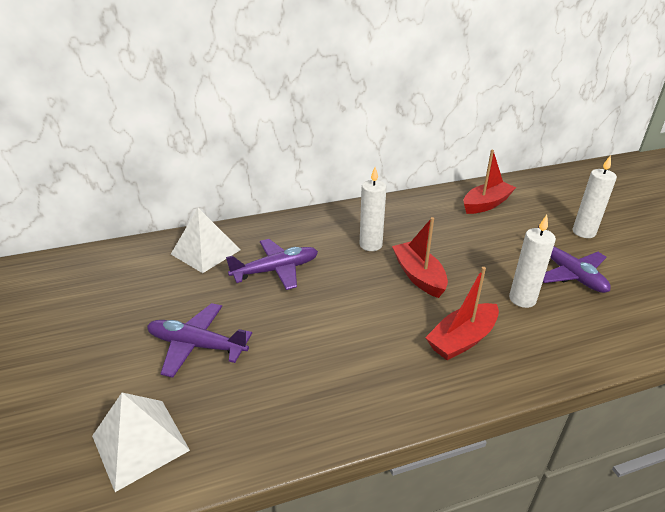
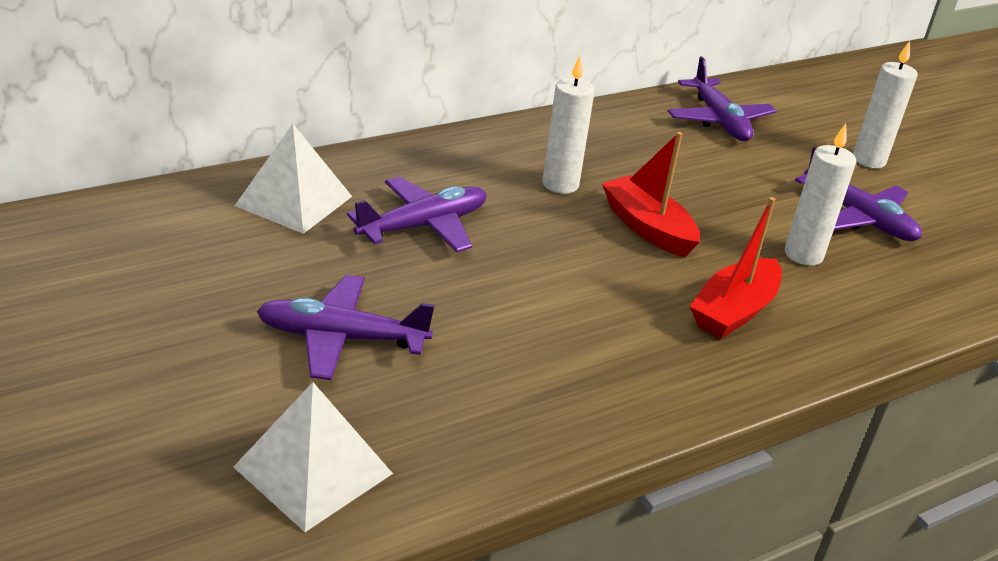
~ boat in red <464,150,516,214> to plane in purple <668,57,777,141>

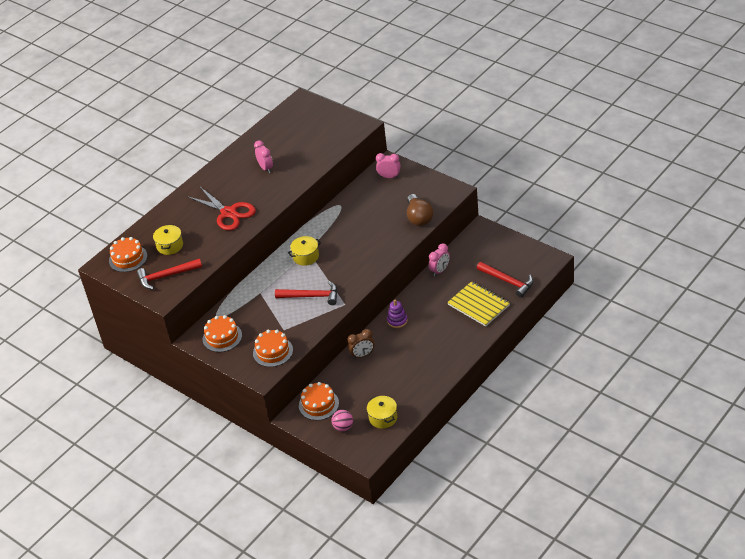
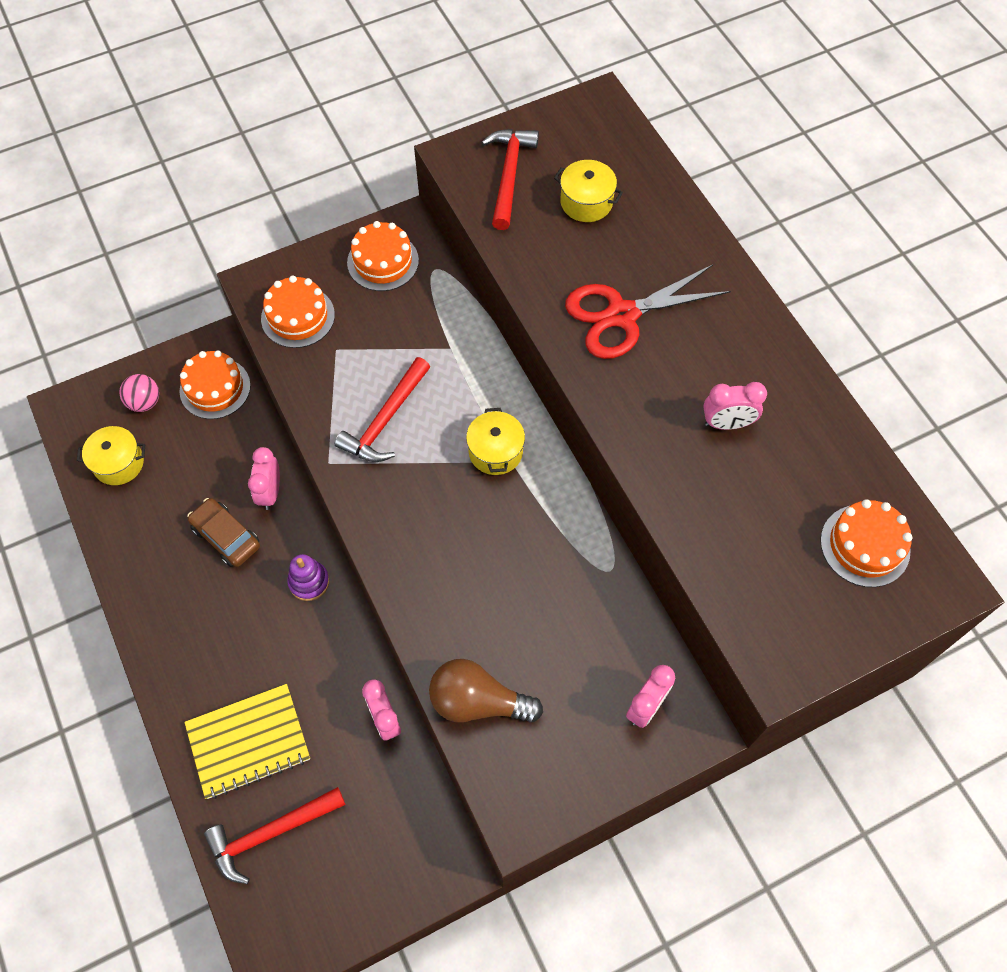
+ car in brown <187,498,260,567>
~ cake in orange <109,237,147,272> to <820,499,913,587>
~ clock in brown <348,329,374,359> to clock in pink <248,447,280,510>

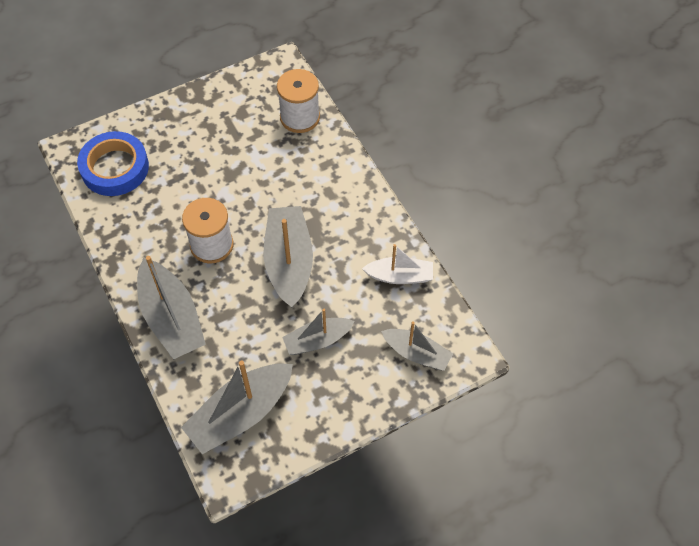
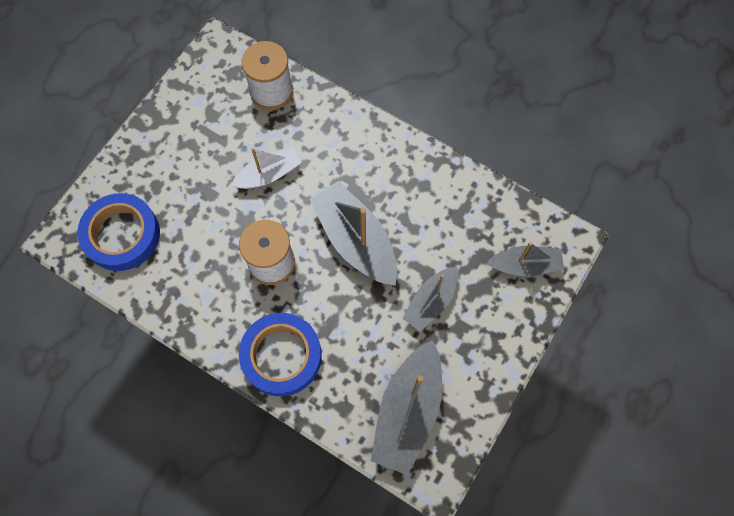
~ boat in white <362,244,433,284> to <231,146,302,189>
~ boat in grey <137,256,206,359> to tape in blue <239,313,322,396>

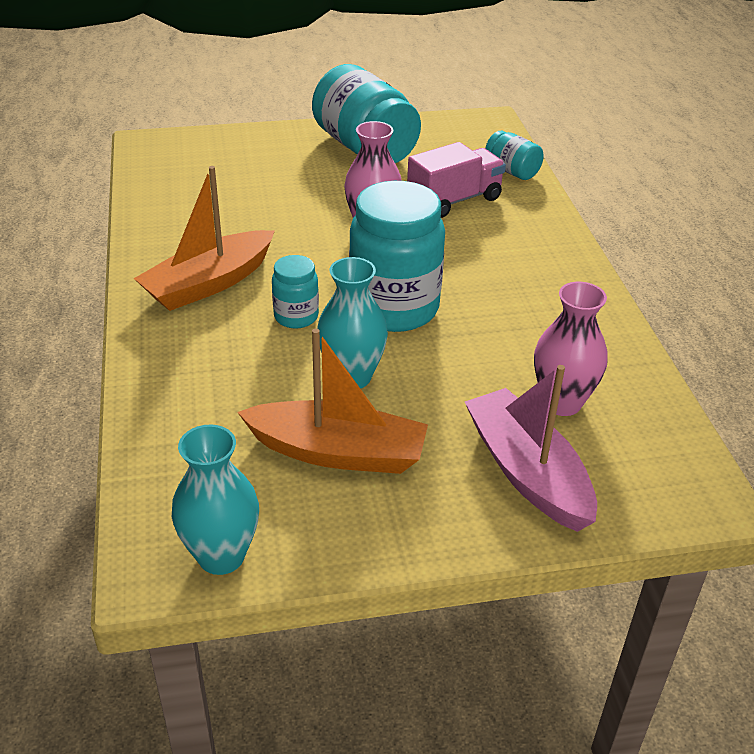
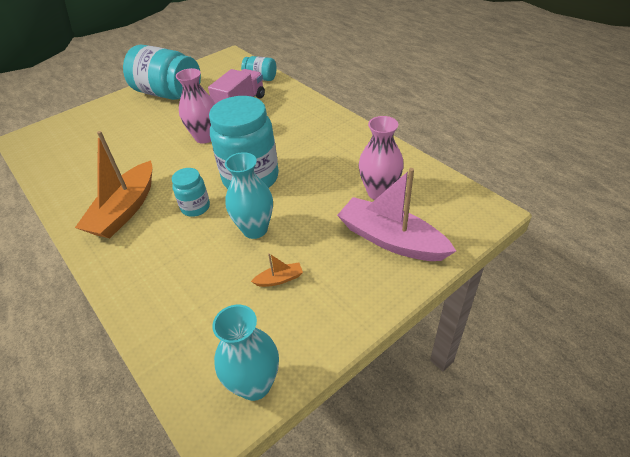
~ boat in orange <237,329,428,474> = <251,253,303,287> x0.41

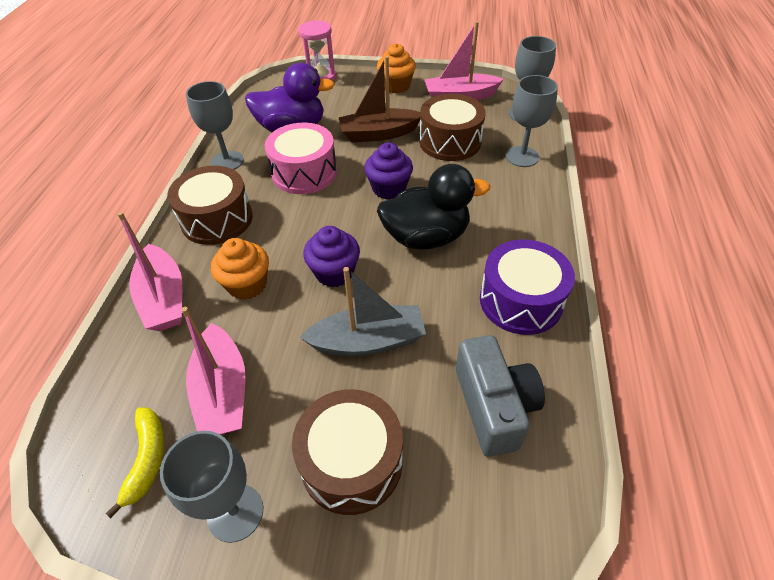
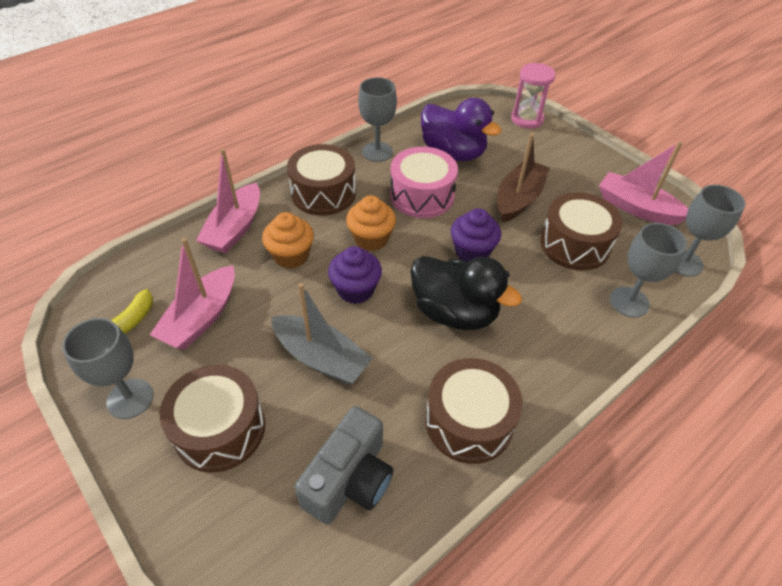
~ cupcake in orange <377,43,416,93> to <346,196,396,251>
~ drum in purple <480,240,575,335> to drum in brown <425,358,523,464>
~ boat in brown <339,56,421,143> = <497,133,550,223> 90 degrees clockwise

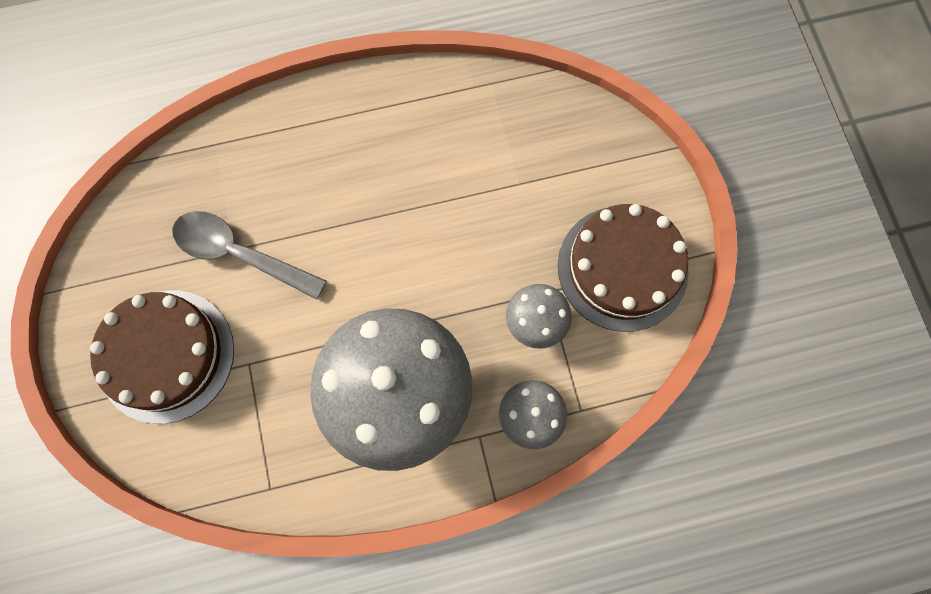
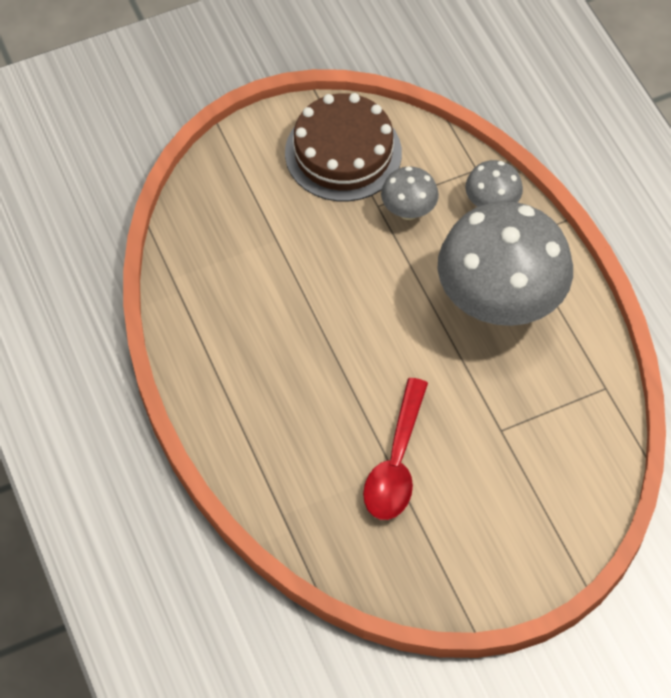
- cake in brown <90,290,234,424>
~ spoon in grey <172,211,327,300> to spoon in red <363,378,428,520>

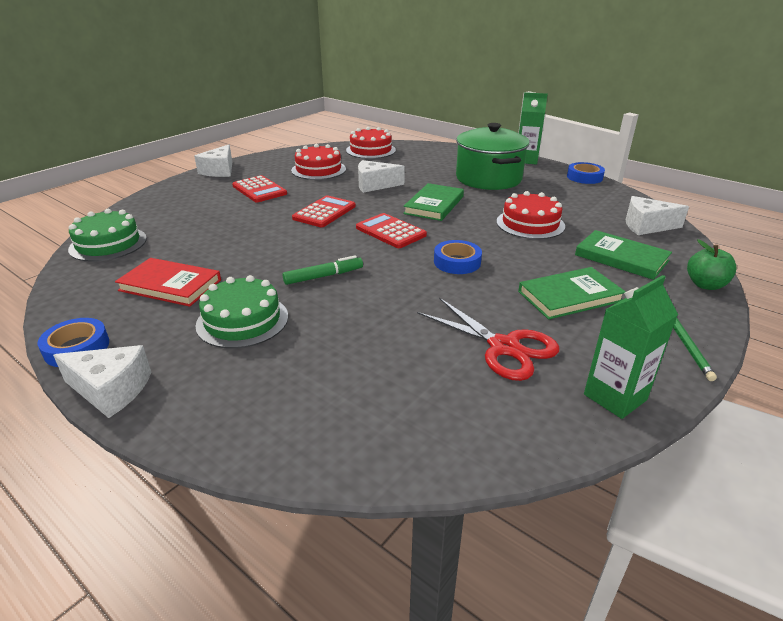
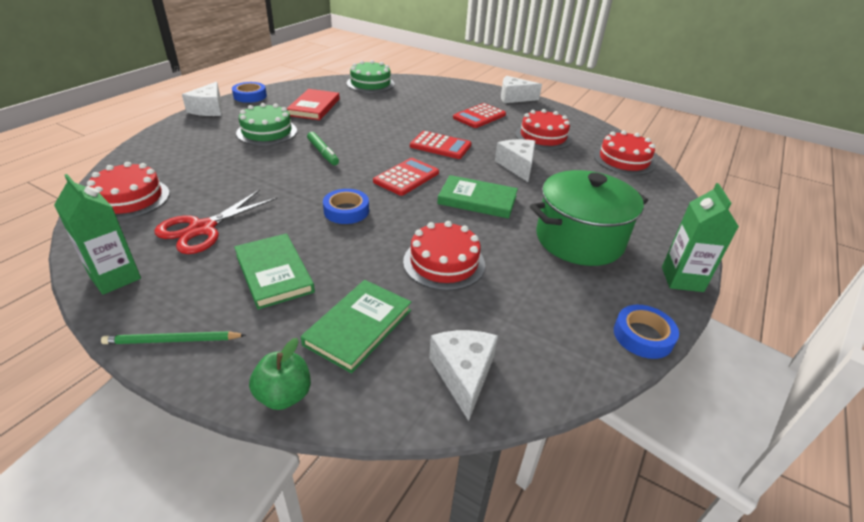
+ cake in red <87,162,170,220>

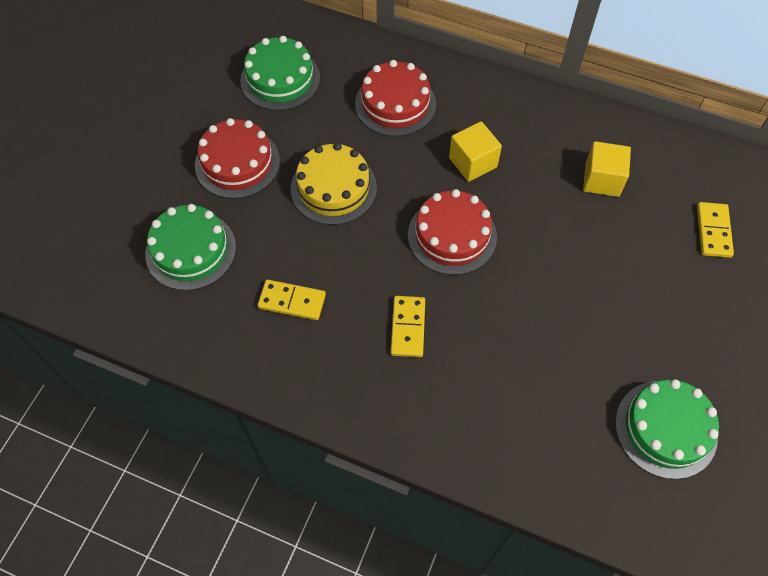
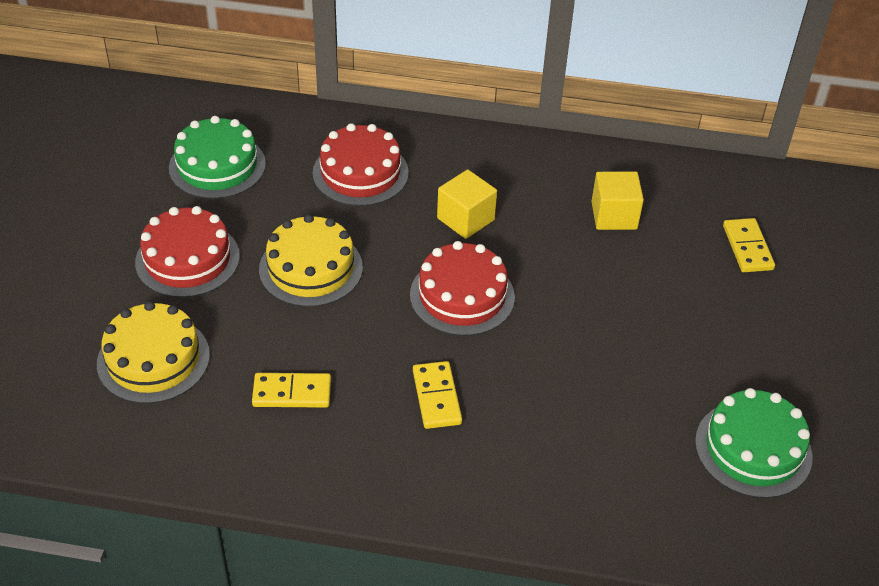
~ cake in green <145,204,236,291> to cake in yellow <97,301,210,404>

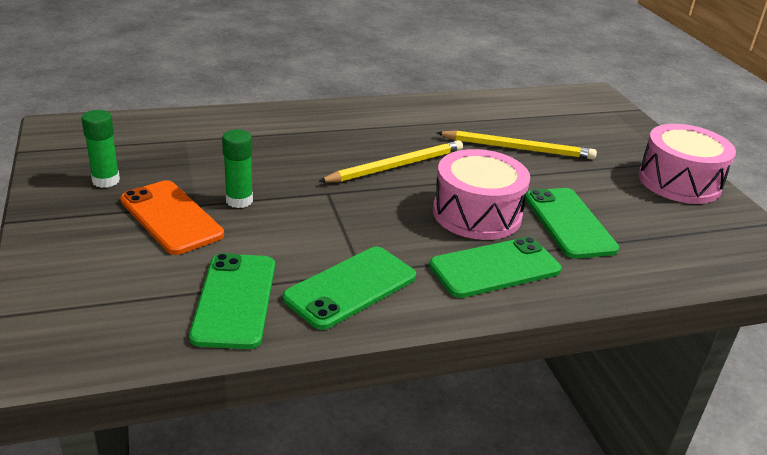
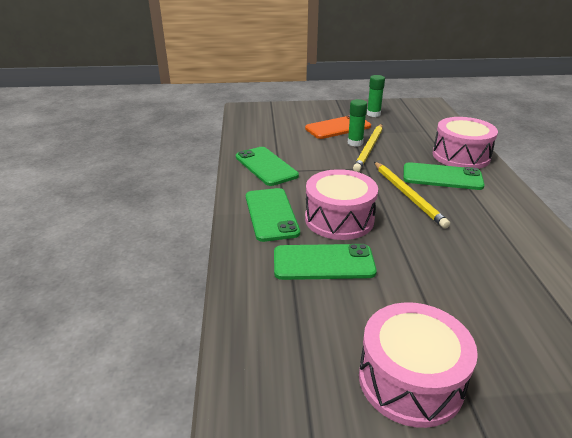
+ drum in pink <433,117,498,169>
~ phone in green <189,253,275,349> to <403,162,485,190>
~ pencil in yellow <436,130,597,159> to <353,124,382,172>

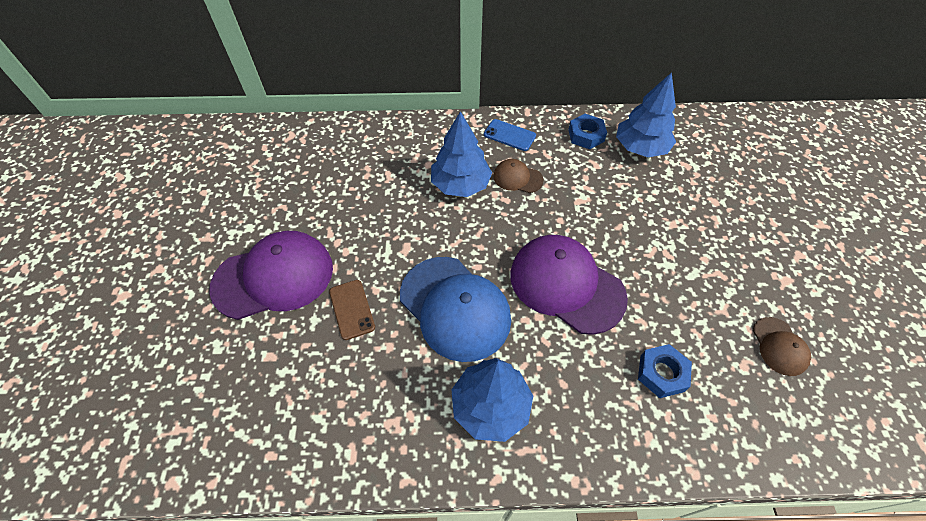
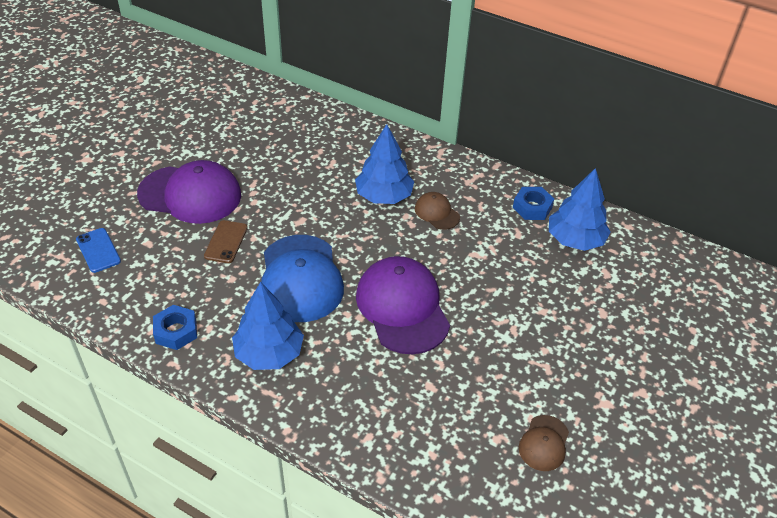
~ phone in blue <484,119,536,151> to <76,228,121,273>
~ nut in blue <638,344,692,398> to <153,305,197,350>

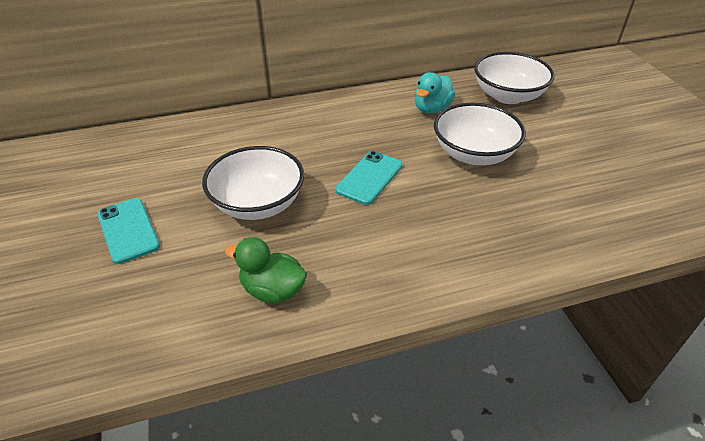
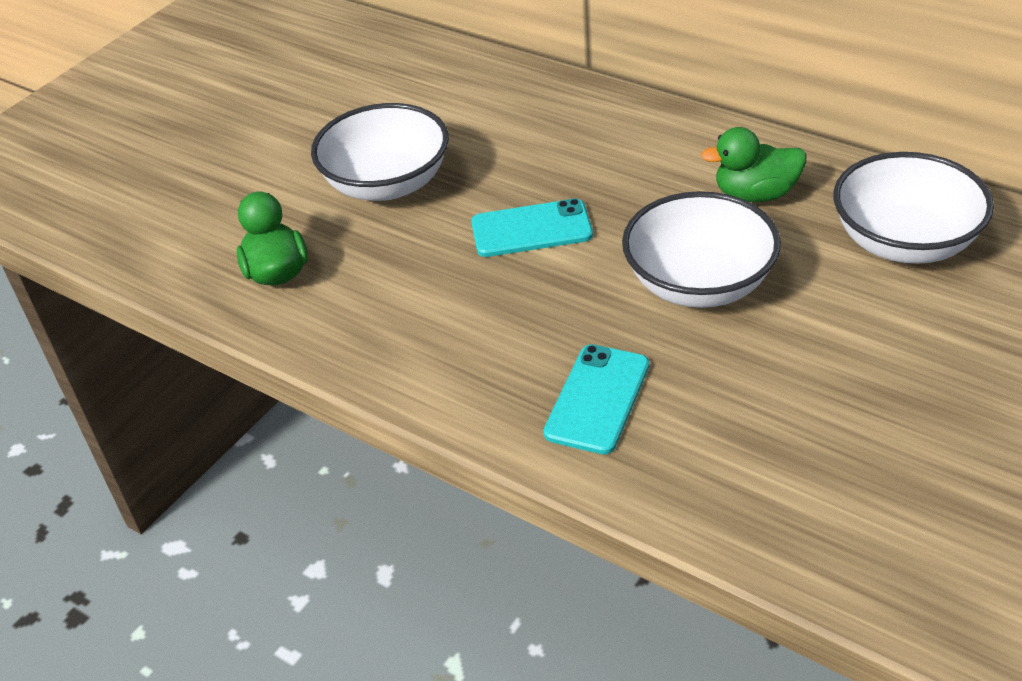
~ phone in turquoise <98,198,160,264> to <543,344,649,454>
~ duck in turquoise <415,72,455,114> to duck in green <701,127,807,202>

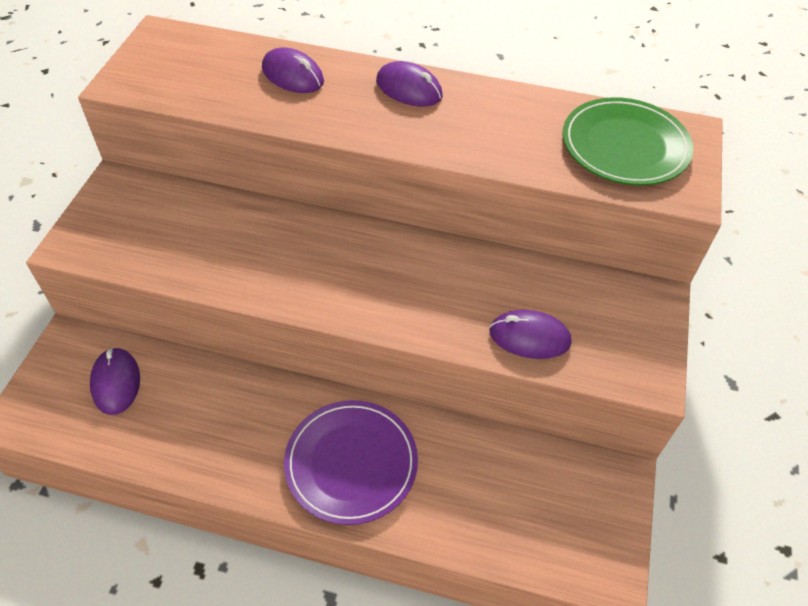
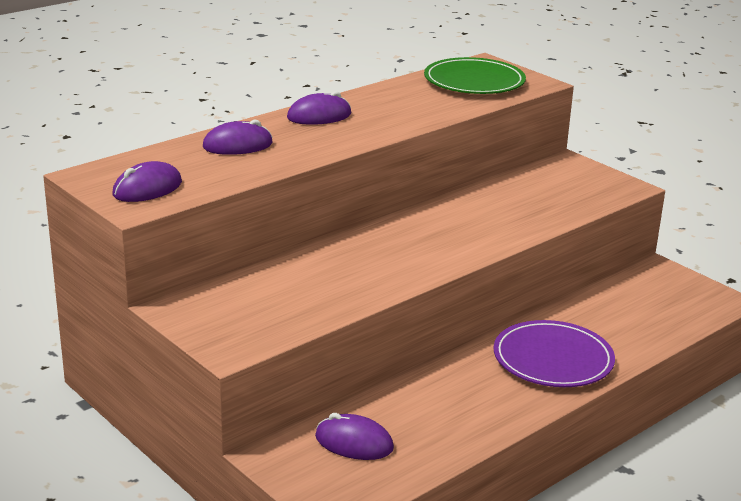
~ mouse in purple <489,310,571,359> to <113,161,182,202>

